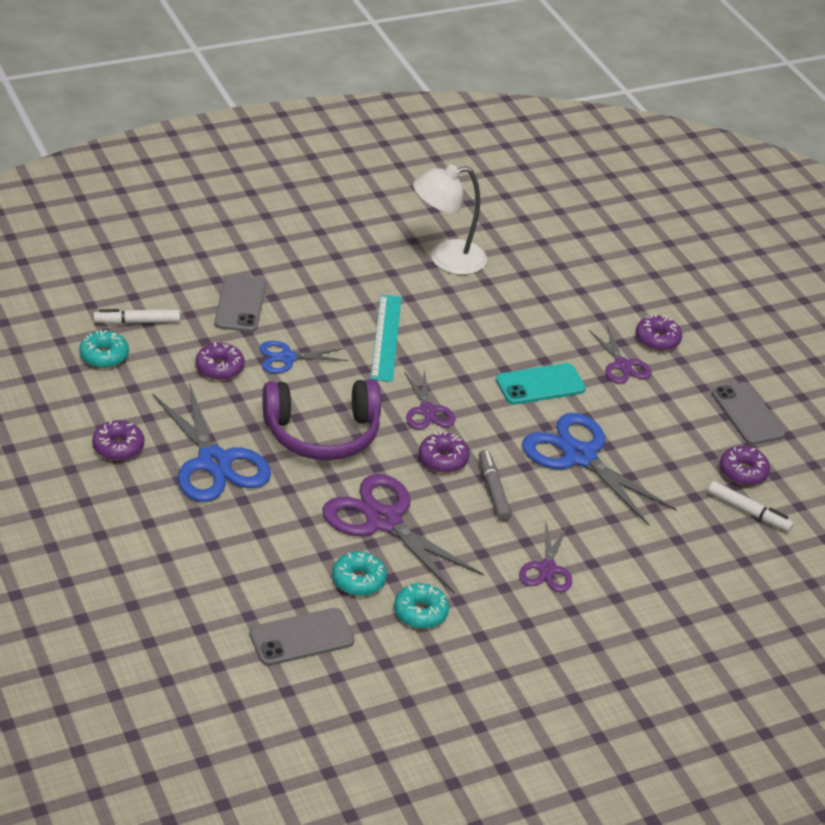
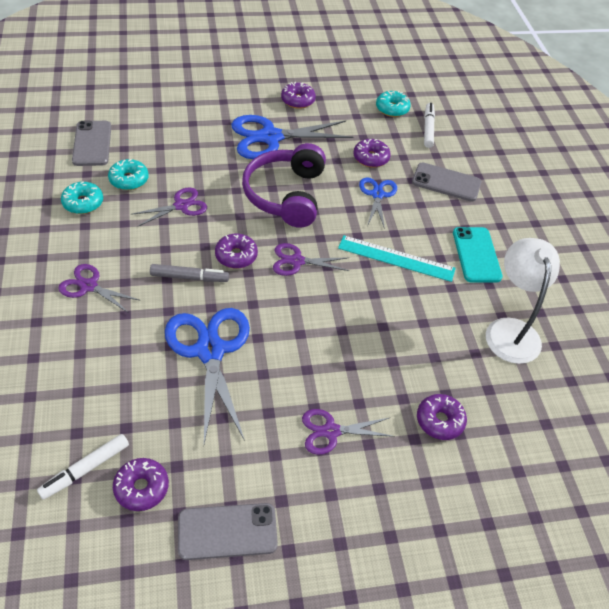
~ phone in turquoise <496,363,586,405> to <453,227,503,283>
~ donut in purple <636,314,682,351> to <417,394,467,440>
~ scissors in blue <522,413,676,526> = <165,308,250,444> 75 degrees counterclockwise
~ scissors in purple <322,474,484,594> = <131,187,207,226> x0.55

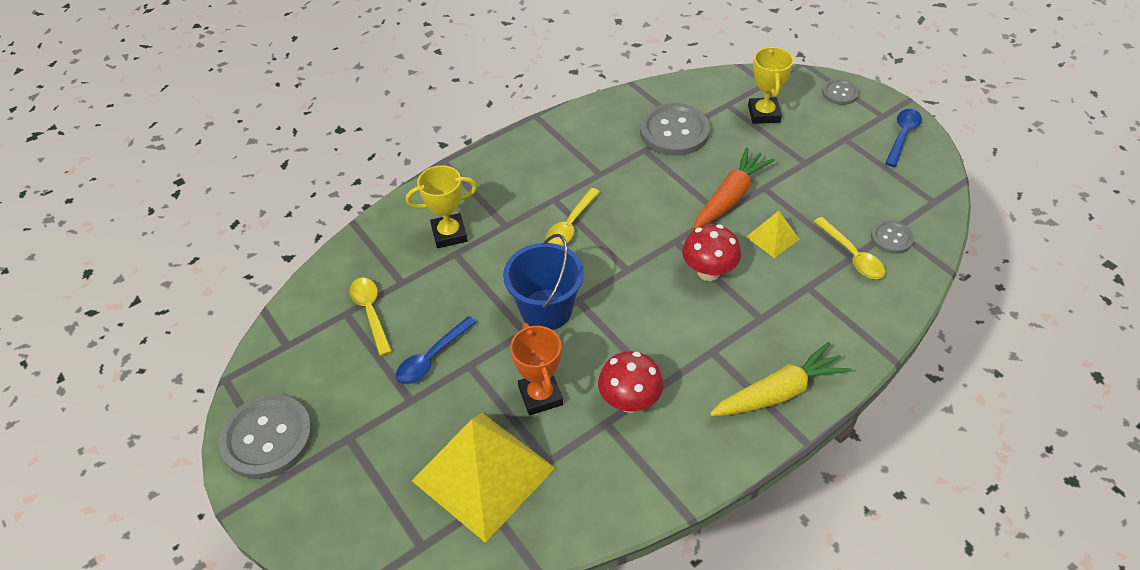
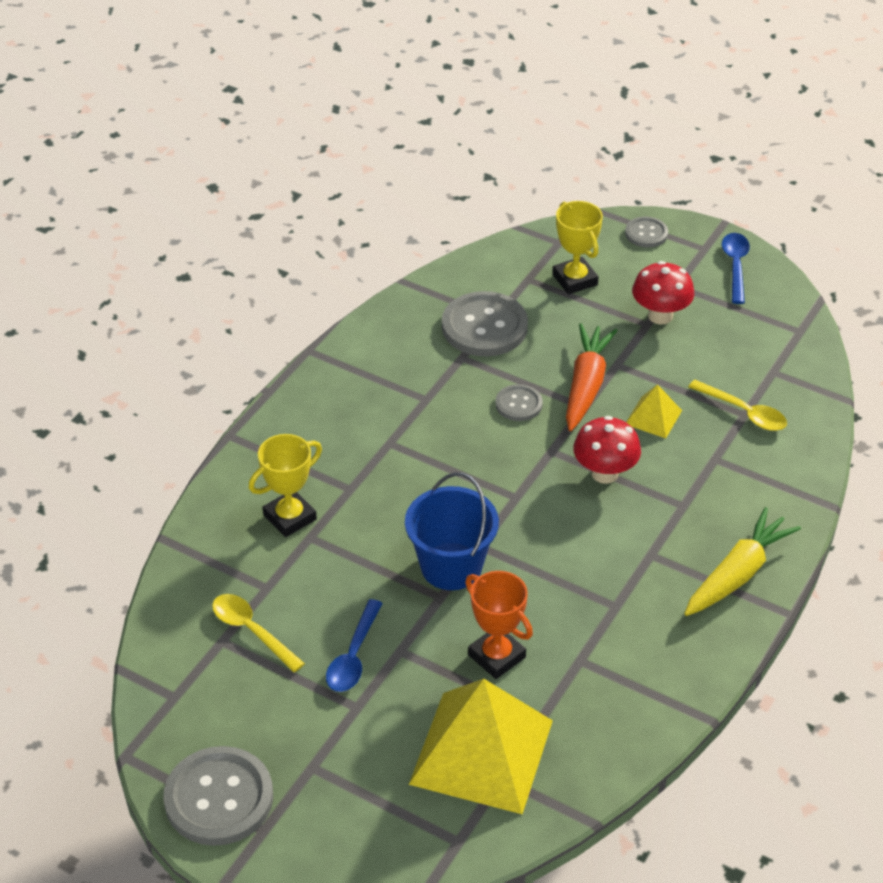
- spoon in yellow <546,188,600,246>
~ mushroom in red <598,351,664,413> to <632,261,694,325>
~ button in grey <871,220,914,254> to <496,384,543,421>

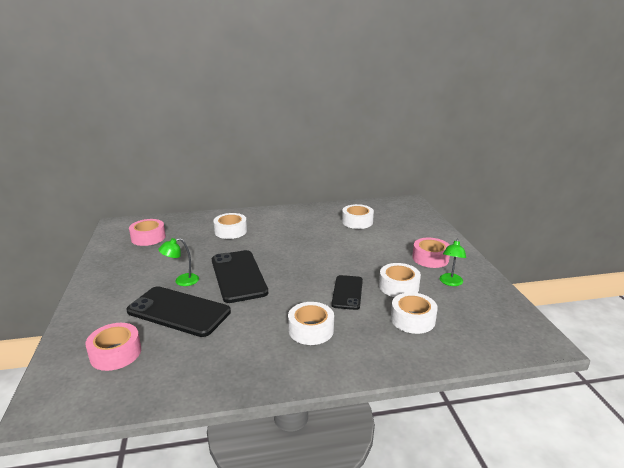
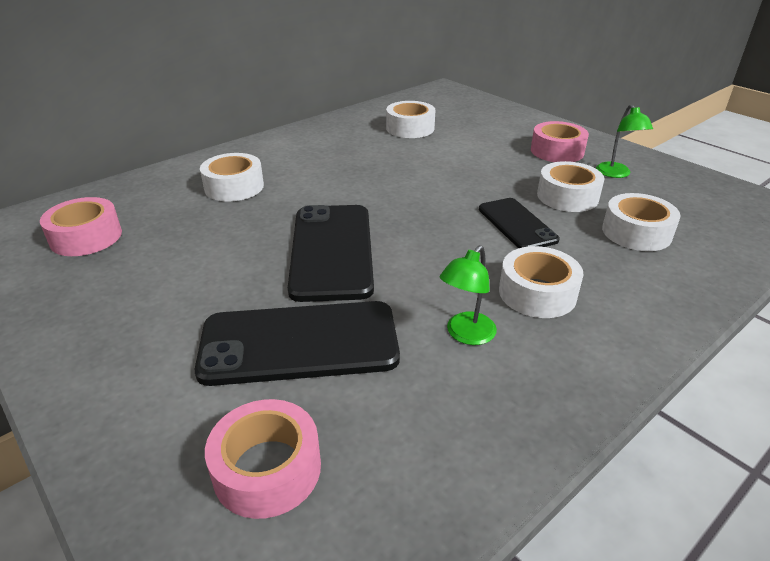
~ lamp in green <158,238,199,286> to <440,245,497,345>
~ phone in black <212,250,268,303> = <288,205,374,302> 45 degrees clockwise

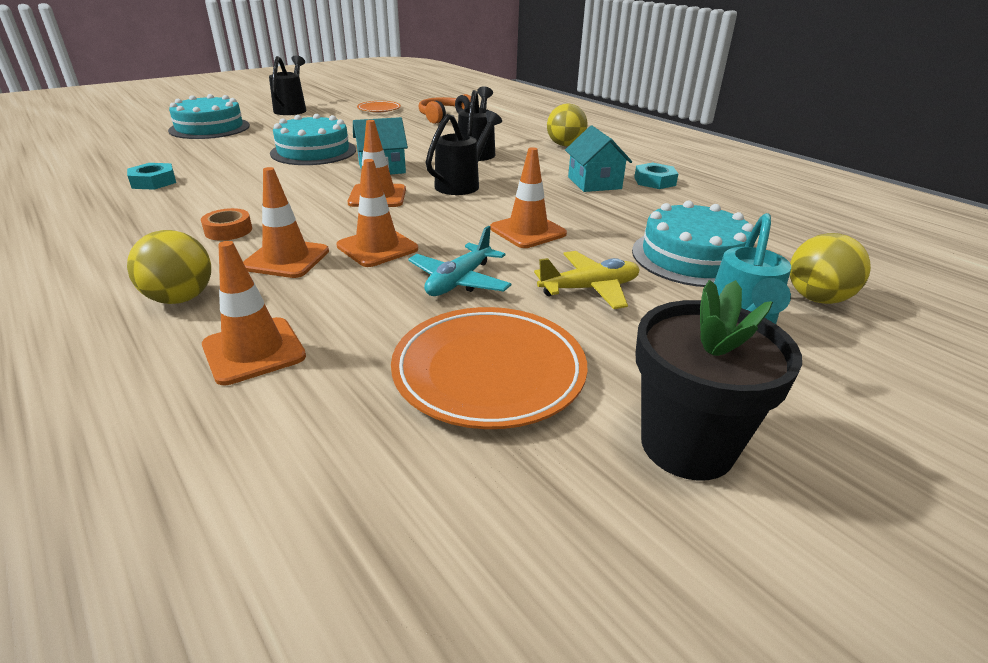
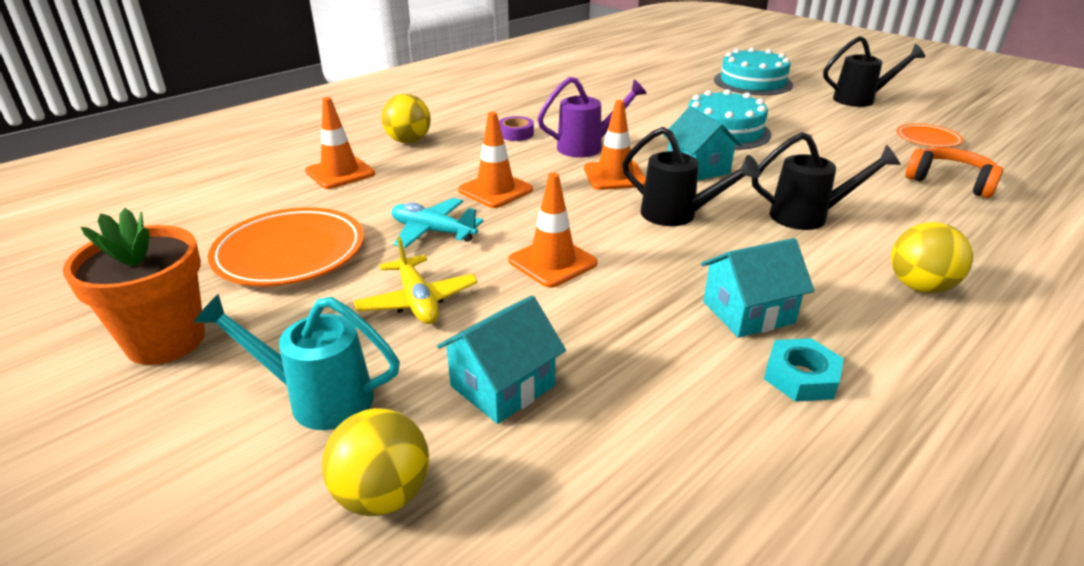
- nut in turquoise <127,163,176,190>
- traffic cone in orange <243,167,329,278>
+ watering can in purple <537,77,647,157>
~ cake in turquoise <632,200,754,287> to house in turquoise <437,295,566,424>
~ tape in orange <201,208,252,241> to tape in purple <499,116,534,141>
~ flower pot in black <635,280,802,481> to flower pot in orange <63,208,205,365>

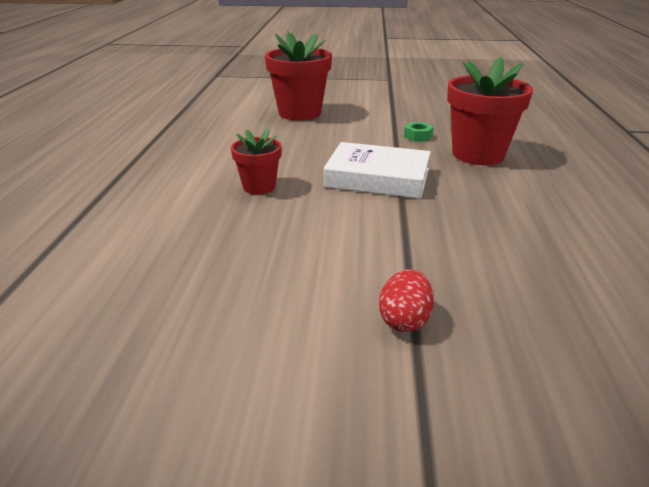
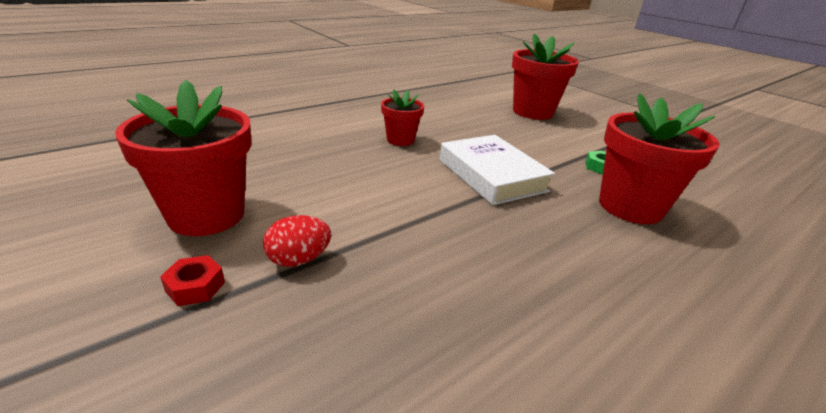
+ flower pot in red <115,80,252,236>
+ nut in red <160,255,225,306>

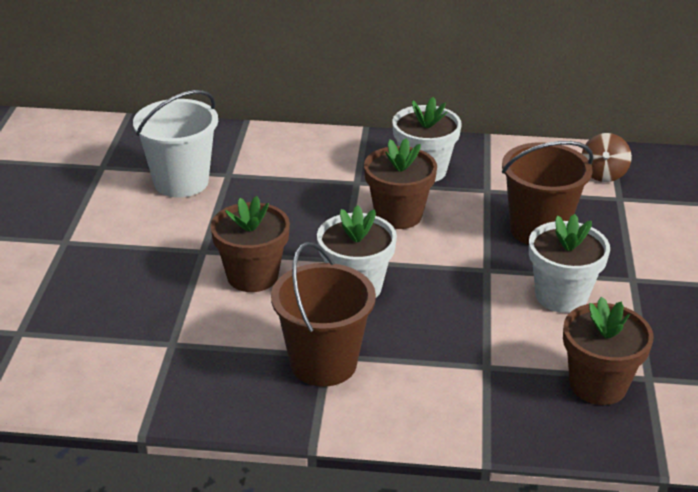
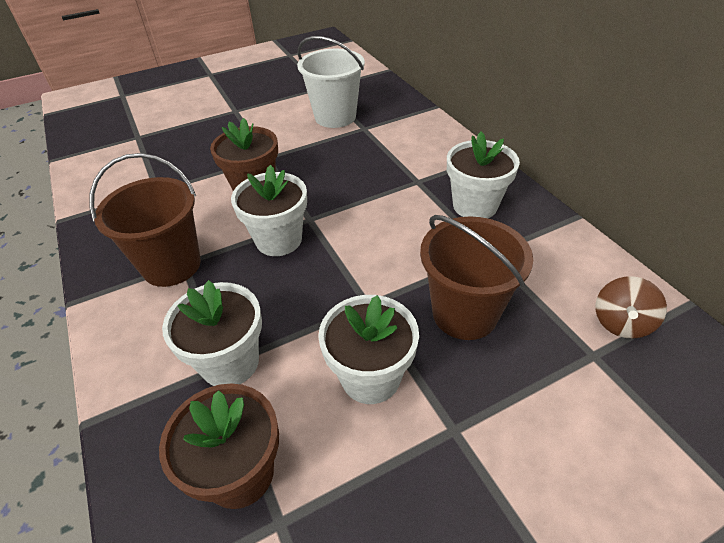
- flower pot in brown <364,138,437,229>
+ flower pot in white <162,280,262,386>
~ spinning top in brown <582,133,632,182> = <596,277,667,338> 45 degrees counterclockwise

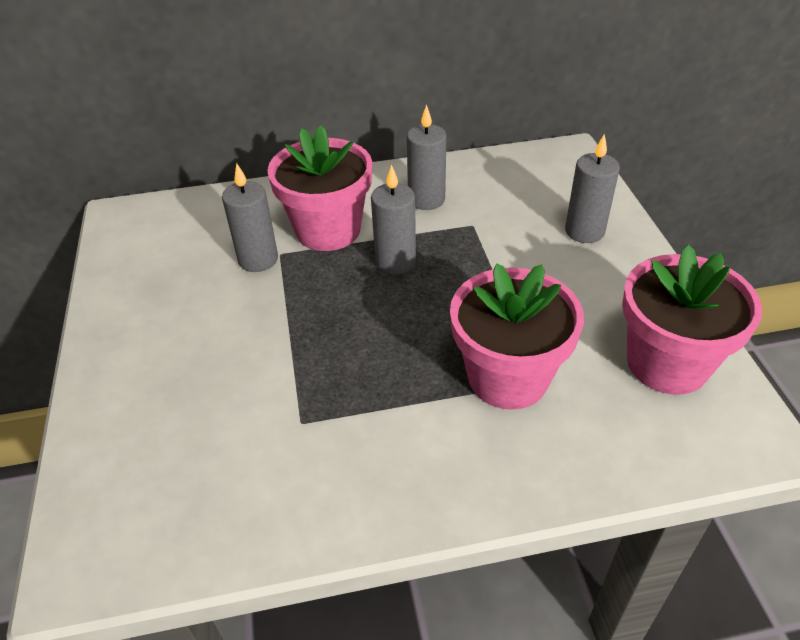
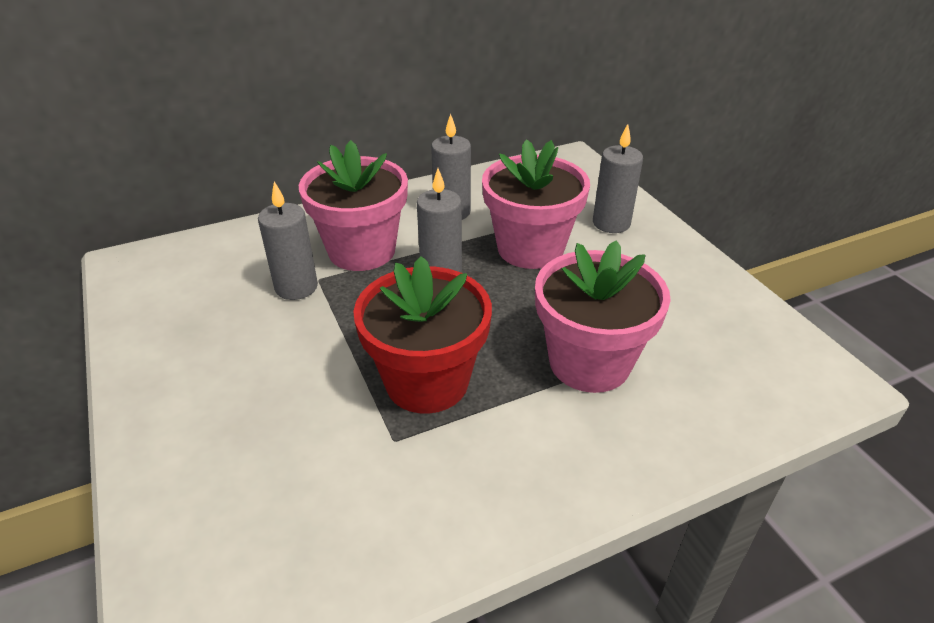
+ flower pot in red <353,256,492,414>
~ flower pot in pink <622,245,762,395> to <482,139,590,269>

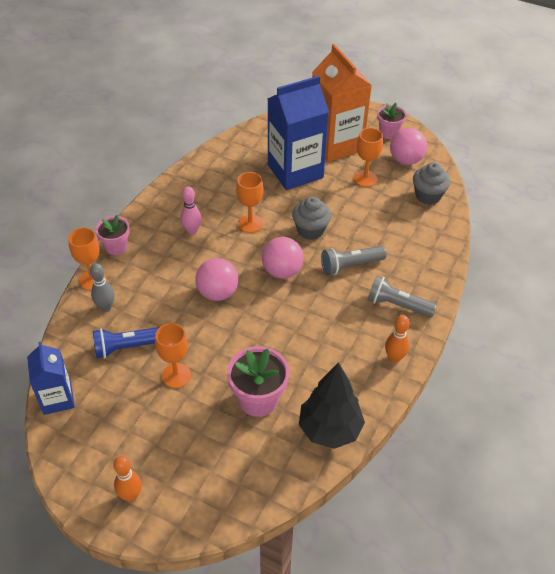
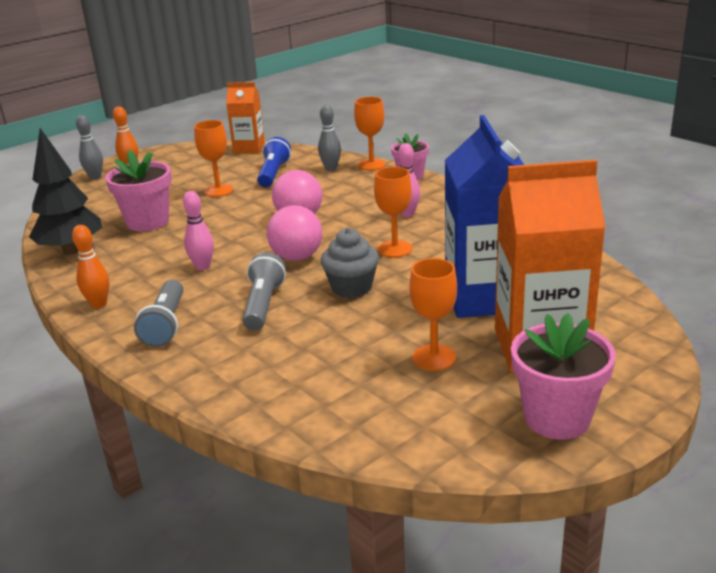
- ball in pink <390,128,427,165>
- cupcake in grey <413,162,450,205>
+ bowling pin in grey <76,115,103,179>
+ bowling pin in pink <183,191,214,270>
~ carton in blue <27,342,75,415> to carton in orange <226,82,265,154>
~ flashlight in grey <367,275,437,317> = <134,280,183,347> 135 degrees clockwise
~ flower pot in pink <377,103,406,139> = <511,313,616,440> x1.56

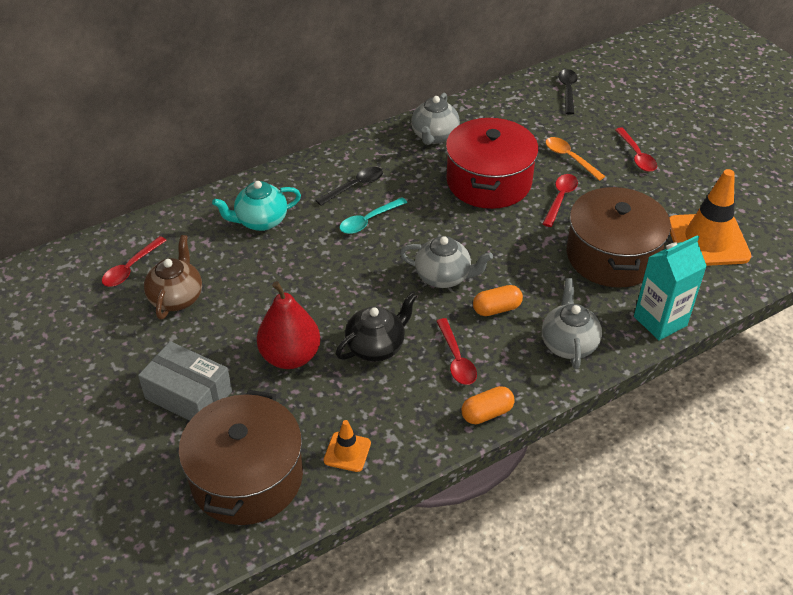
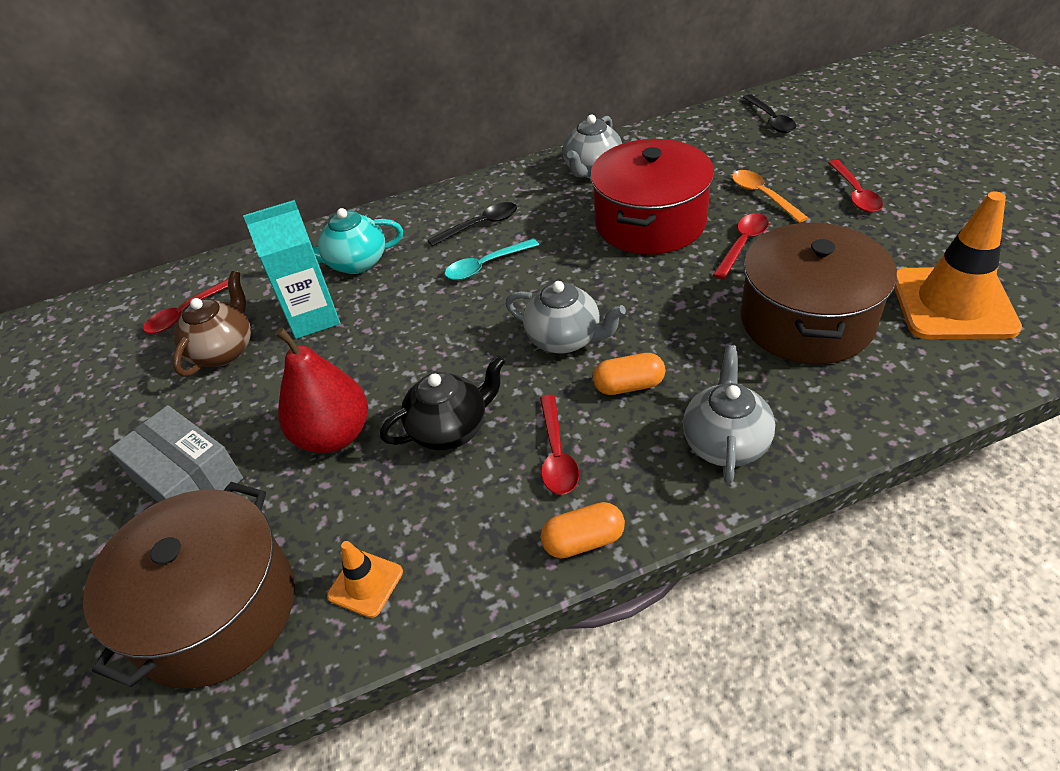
~ carton in turquoise <634,235,707,340> to <243,200,340,339>
~ spoon in black <558,69,578,114> = <743,94,796,133> 150 degrees clockwise

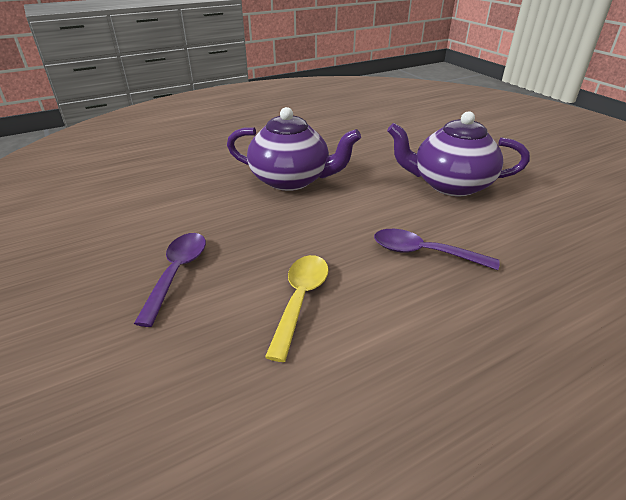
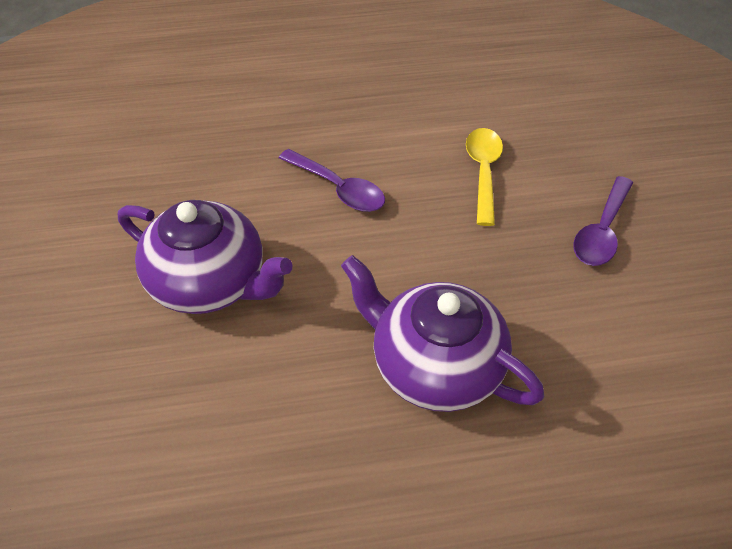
~ spoon in yellow <265,255,329,362> = <466,128,503,226> 150 degrees clockwise

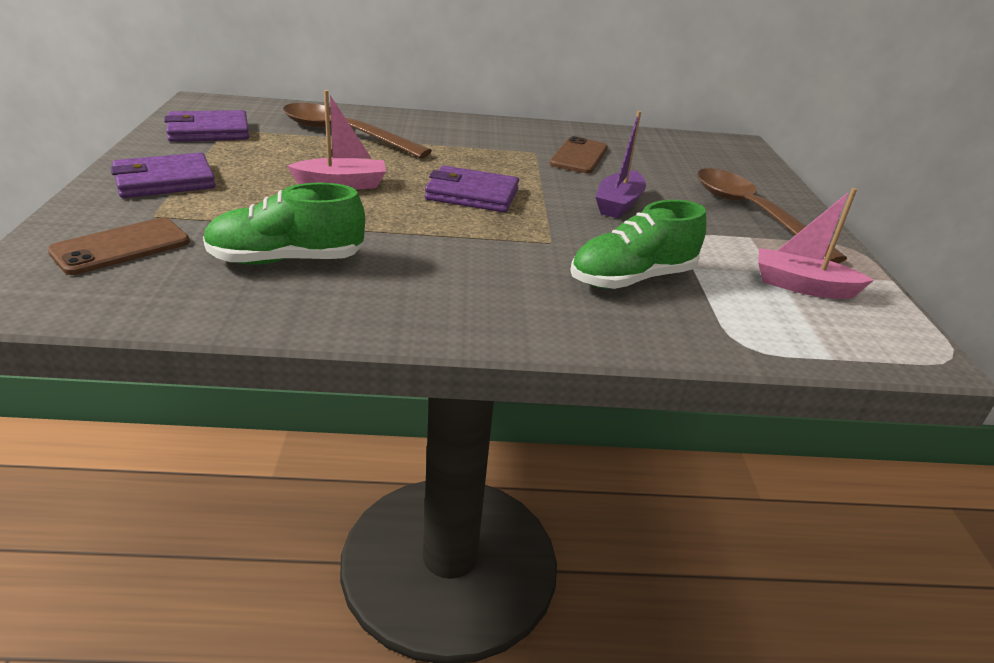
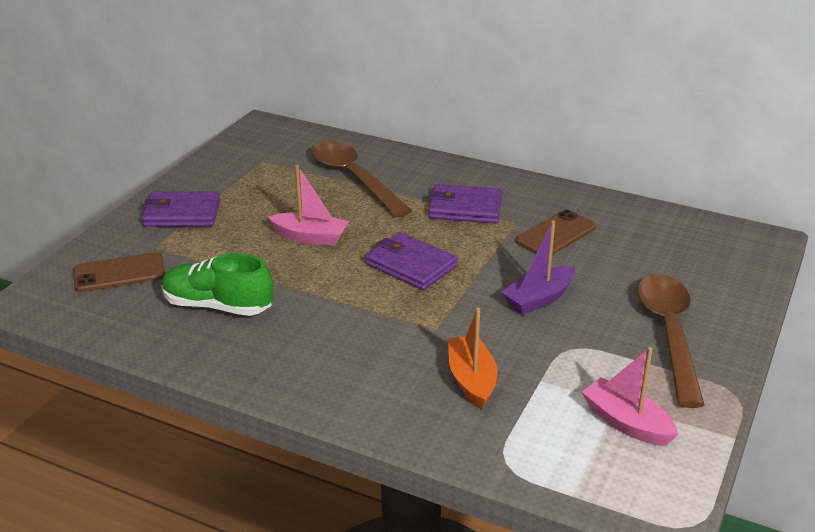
~ wallet in purple <164,110,249,142> to <428,184,502,224>
~ shoe in green <570,200,707,289> to boat in orange <448,308,497,409>

